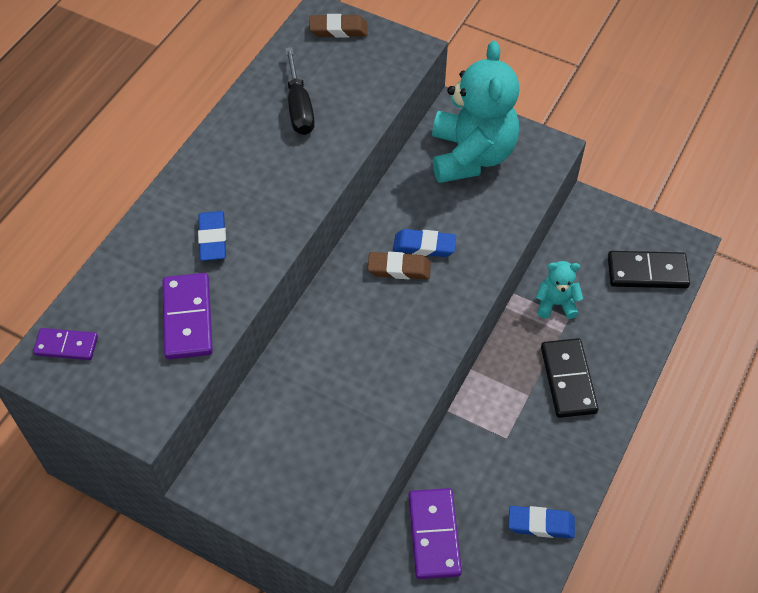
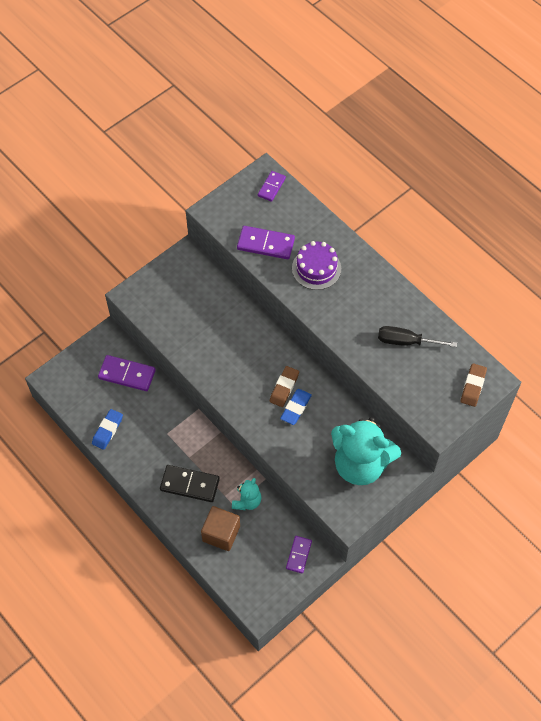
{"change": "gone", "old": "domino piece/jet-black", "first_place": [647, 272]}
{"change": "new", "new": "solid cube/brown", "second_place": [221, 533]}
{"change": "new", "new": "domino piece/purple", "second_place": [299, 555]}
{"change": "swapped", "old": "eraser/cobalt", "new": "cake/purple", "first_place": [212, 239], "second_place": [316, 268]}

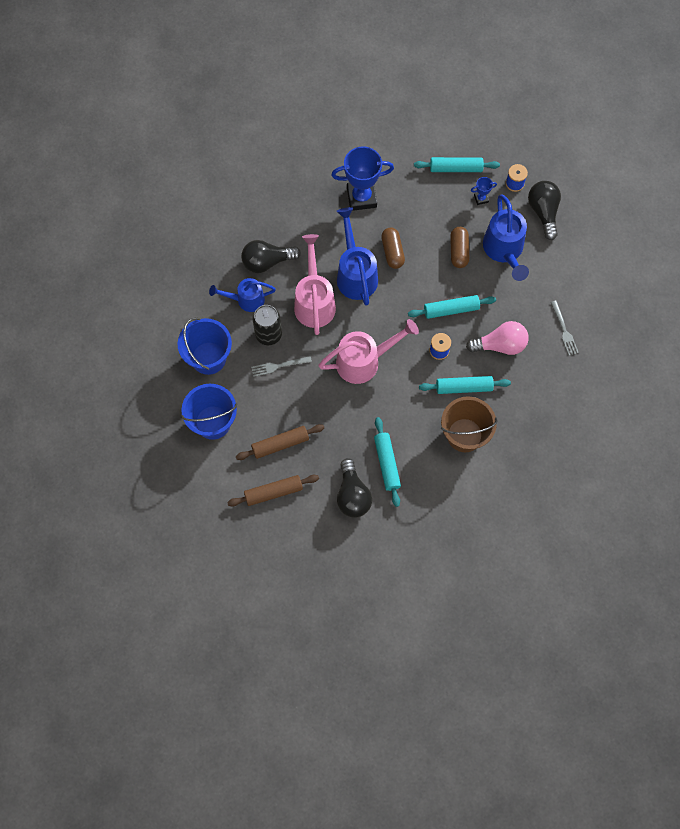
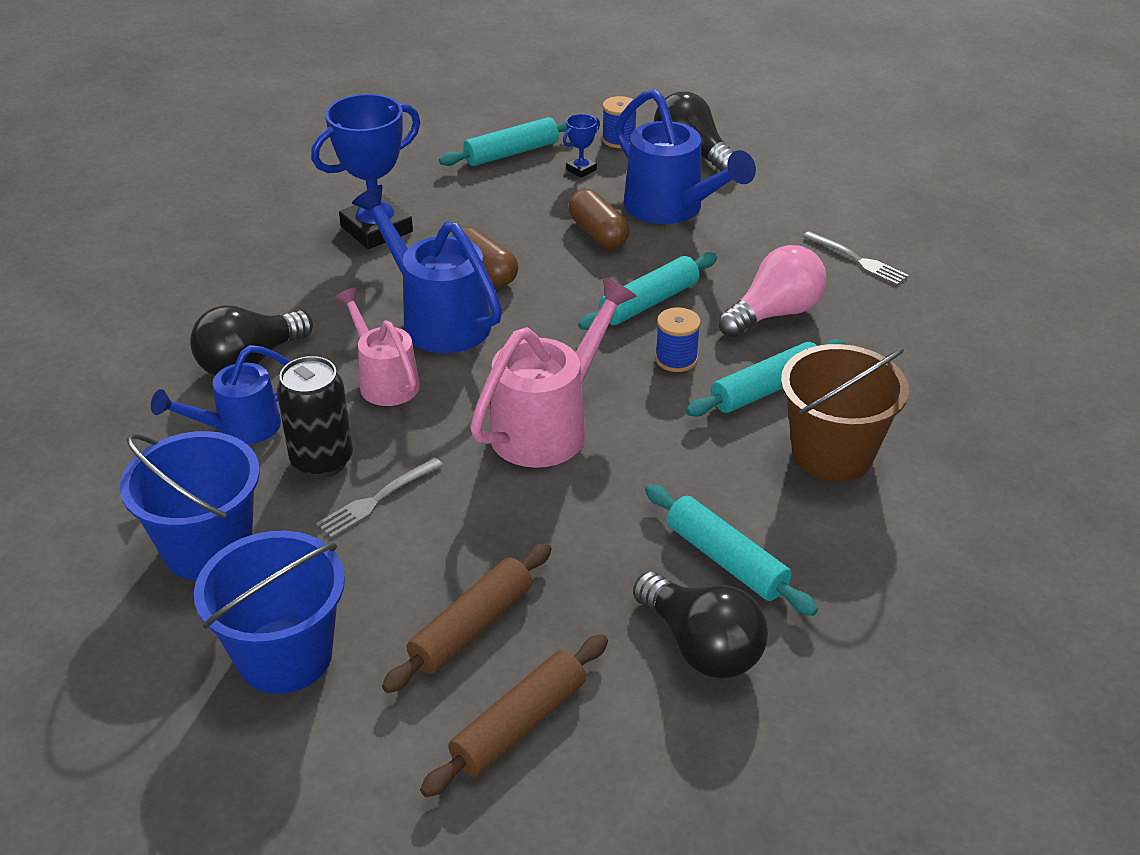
{"change": "scaled", "old": "watering can/rose-pink", "first_place": [314, 301], "second_place": [384, 381], "factor": 0.64}

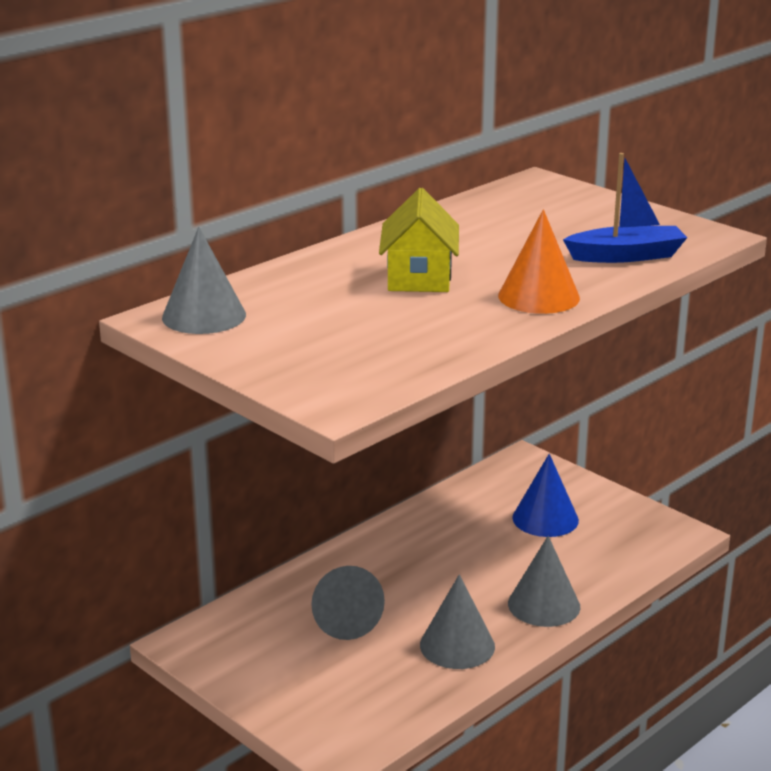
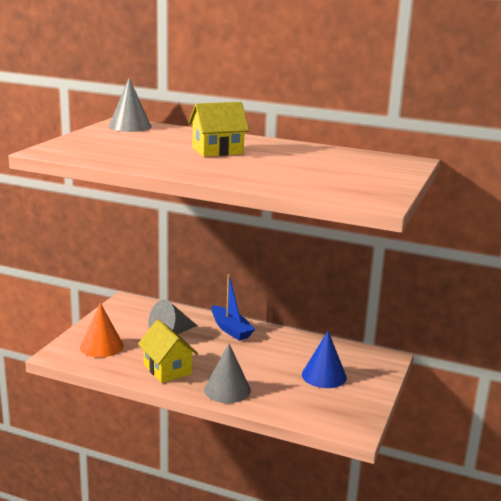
{"change": "shifted", "old": "cone/bright orange", "first_place": [538, 296], "second_place": [101, 346]}
{"change": "shifted", "old": "toy boat/cobalt", "first_place": [626, 256], "second_place": [231, 329]}
{"change": "swapped", "old": "cone/grey", "new": "cottage/golden", "first_place": [457, 645], "second_place": [167, 369]}

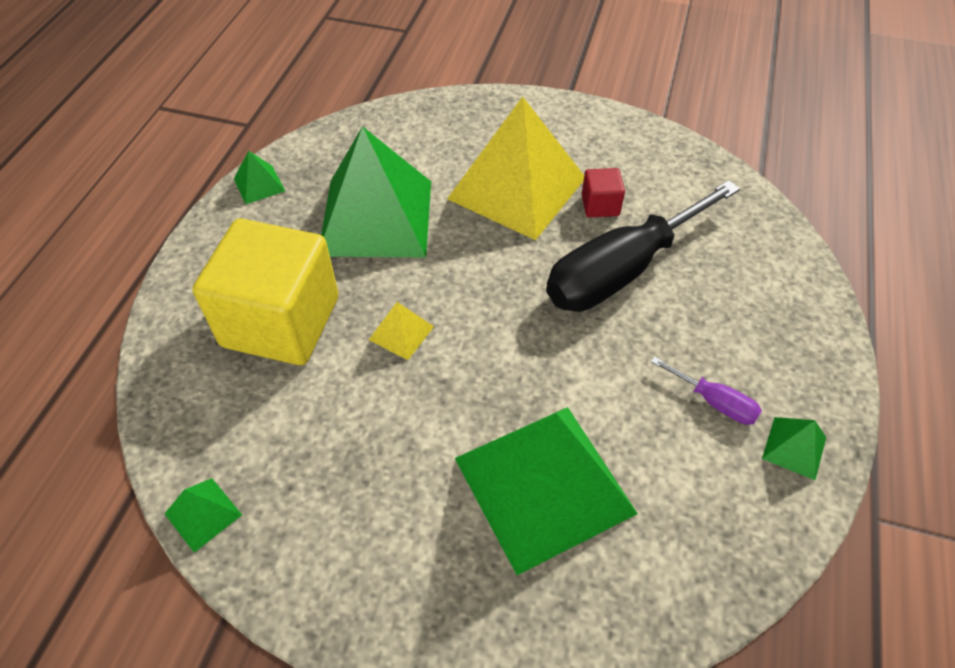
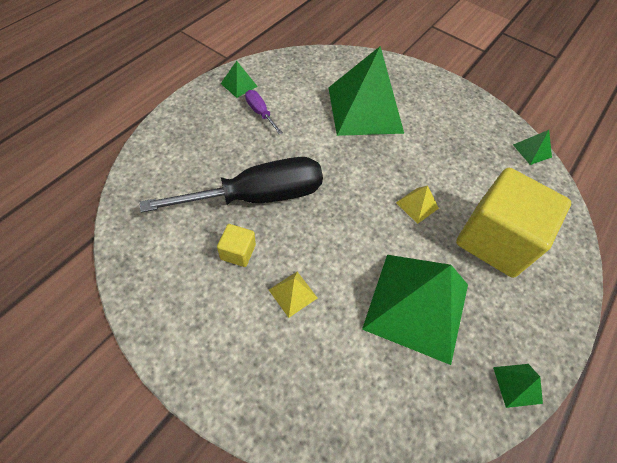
{"change": "repainted", "old": "solid cube/scarlet", "new": "solid cube/golden", "first_place": [600, 205], "second_place": [238, 252]}
{"change": "scaled", "old": "solid pyramid/golden", "first_place": [517, 188], "second_place": [293, 294], "factor": 0.4}

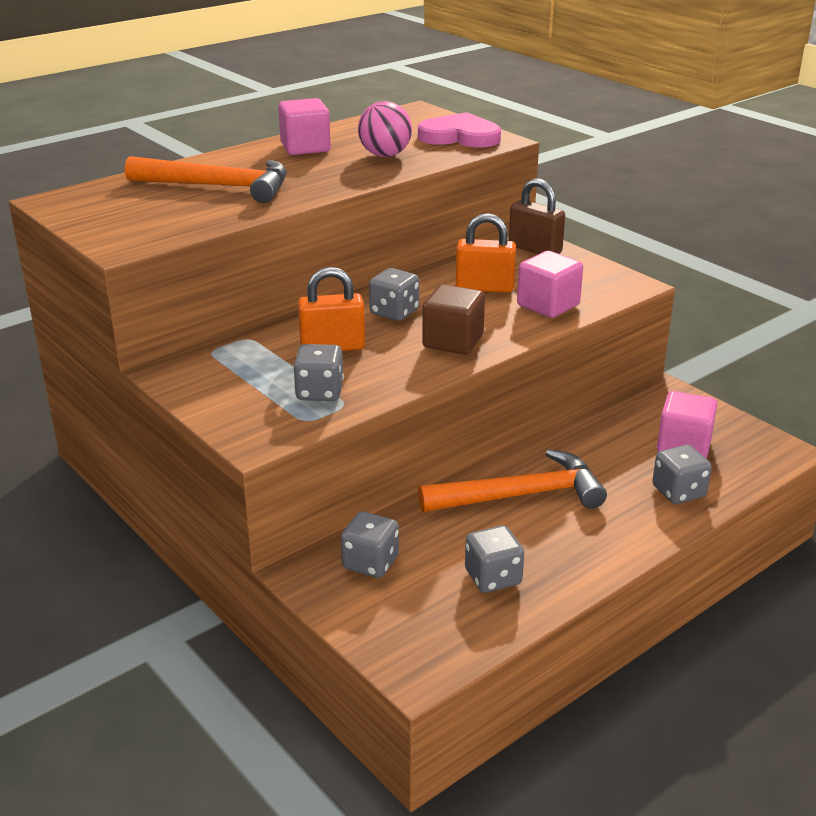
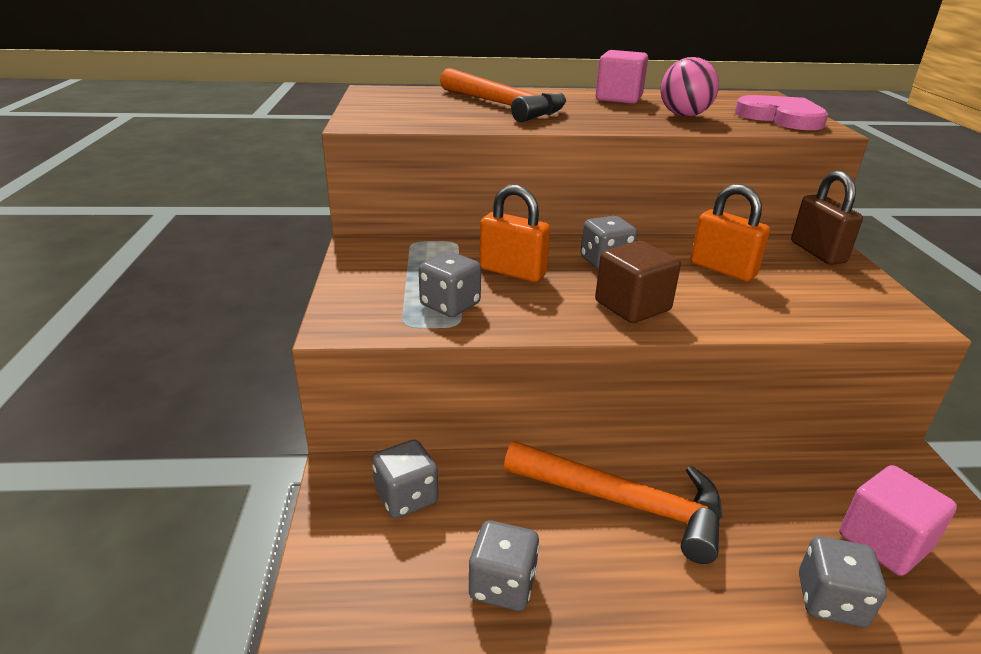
{"change": "gone", "old": "solid cube/rose-pink", "first_place": [548, 305]}

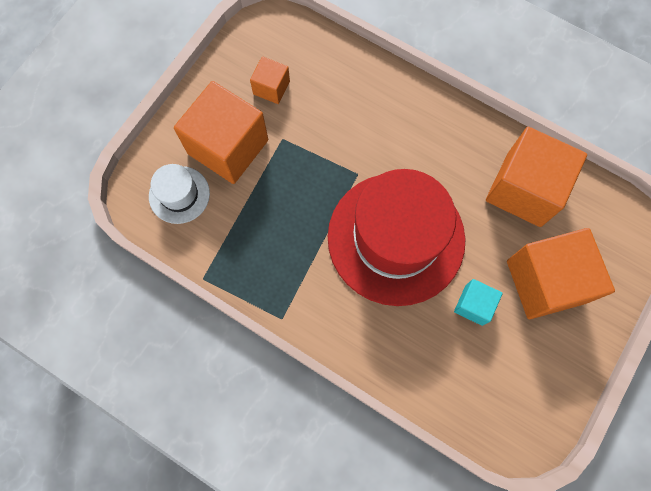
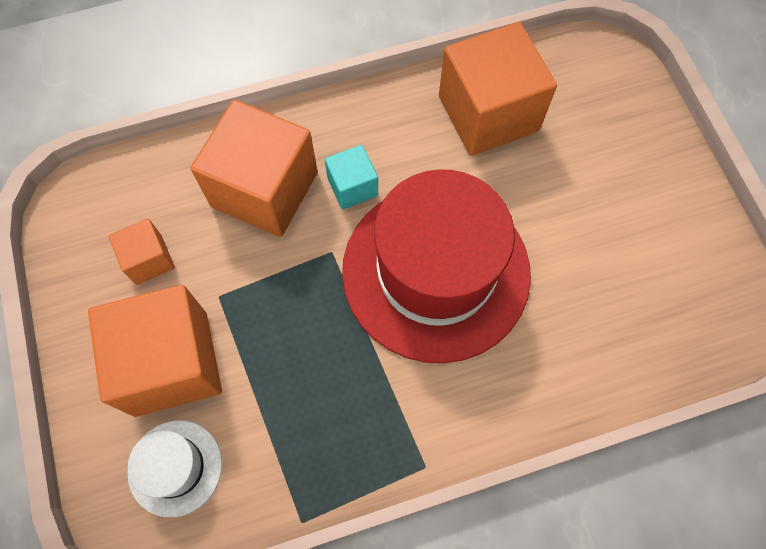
{"change": "shifted", "old": "solid cube/turquoise", "first_place": [473, 305], "second_place": [352, 187]}
{"change": "shifted", "old": "solid cube/bright orange", "first_place": [545, 281], "second_place": [264, 189]}

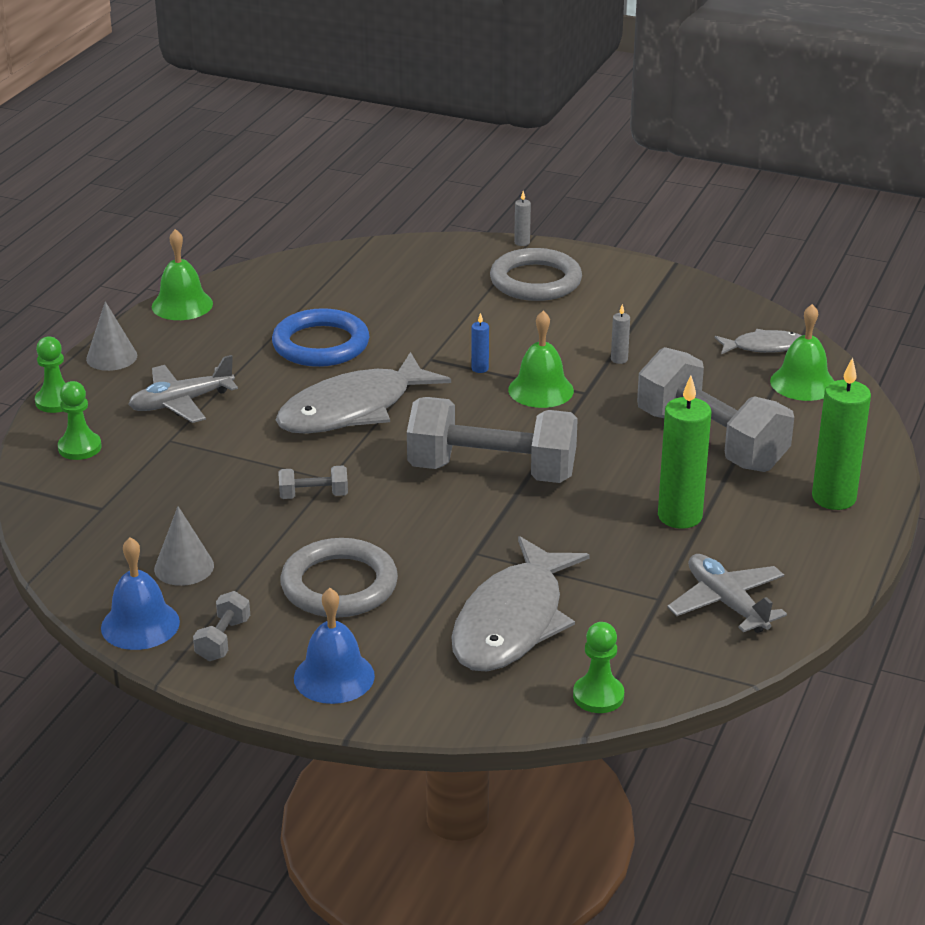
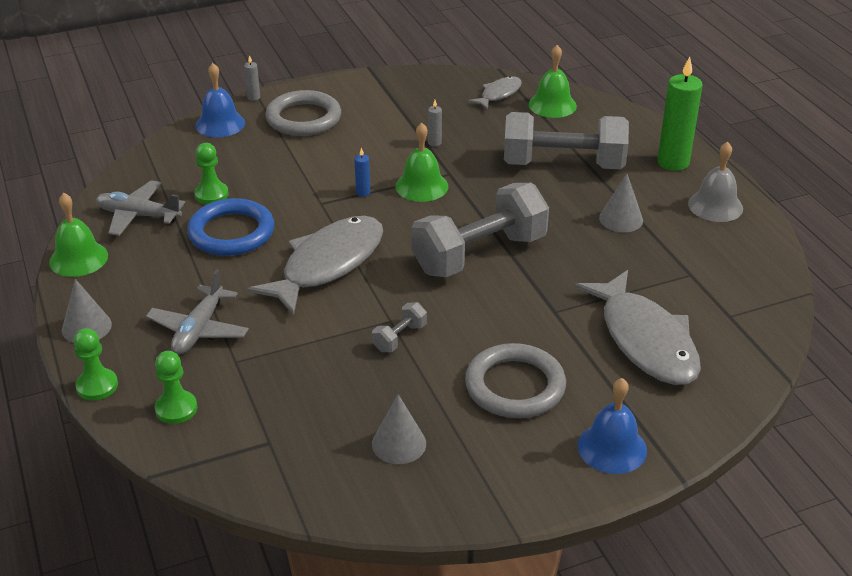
{"change": "gone", "old": "hand weight/grey", "first_place": [223, 640]}
{"change": "new", "new": "school bell/grey", "second_place": [715, 206]}
{"change": "shifted", "old": "school bell/cobalt", "first_place": [140, 624], "second_place": [220, 124]}
{"change": "shifted", "old": "game pawn/emerald", "first_place": [598, 696], "second_place": [211, 194]}
{"change": "shifted", "old": "aeroplane/grey", "first_place": [726, 603], "second_place": [138, 215]}
{"change": "swapped", "old": "candle/emerald", "new": "cone/grey", "first_place": [679, 516], "second_place": [621, 219]}
{"change": "rotated", "old": "toy fish/grey", "first_place": [353, 409], "second_place": [328, 264], "degrees": -150}

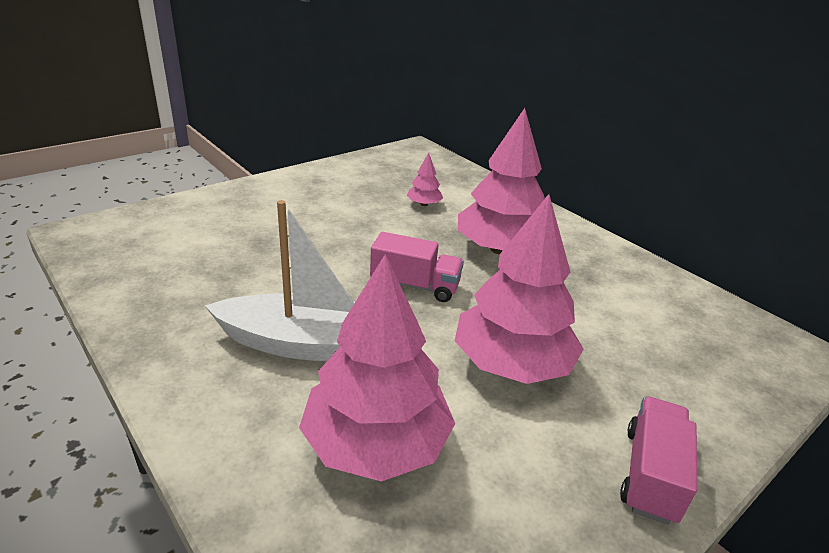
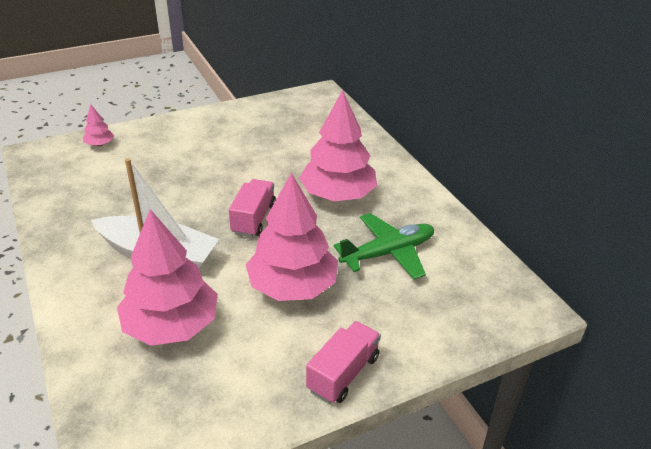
{"change": "new", "new": "aeroplane/emerald", "second_place": [388, 253]}
{"change": "shifted", "old": "toy tree/rose-pink", "first_place": [424, 204], "second_place": [100, 144]}
{"change": "rotated", "old": "truck/rose-pink", "first_place": [415, 286], "second_place": [253, 219], "degrees": -105}

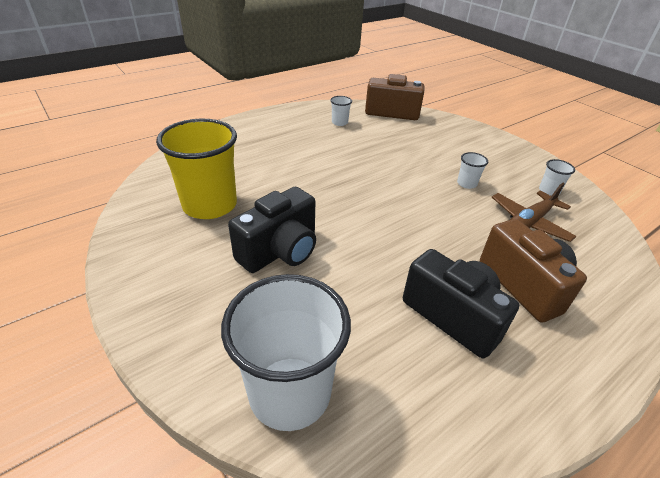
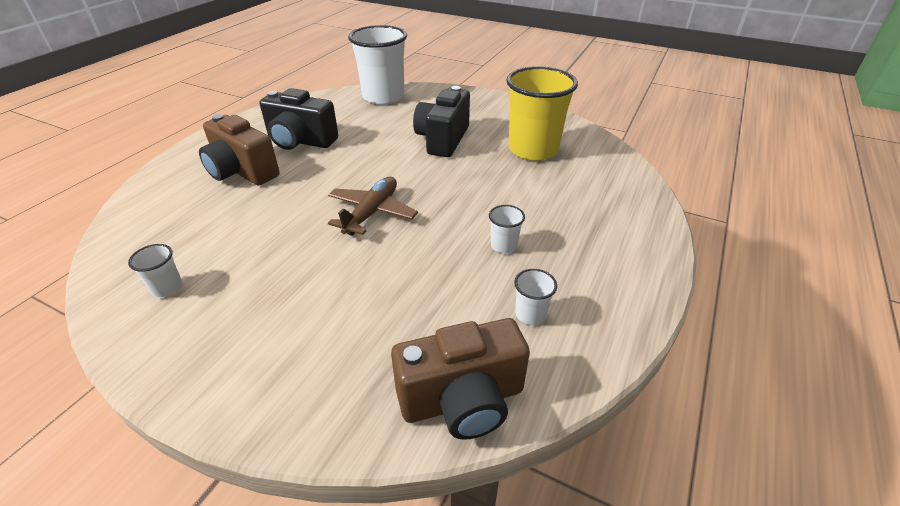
{"change": "shifted", "old": "tumbler/white", "first_place": [466, 183], "second_place": [503, 245]}
{"change": "shifted", "old": "aeroplane/brown", "first_place": [529, 222], "second_place": [372, 213]}

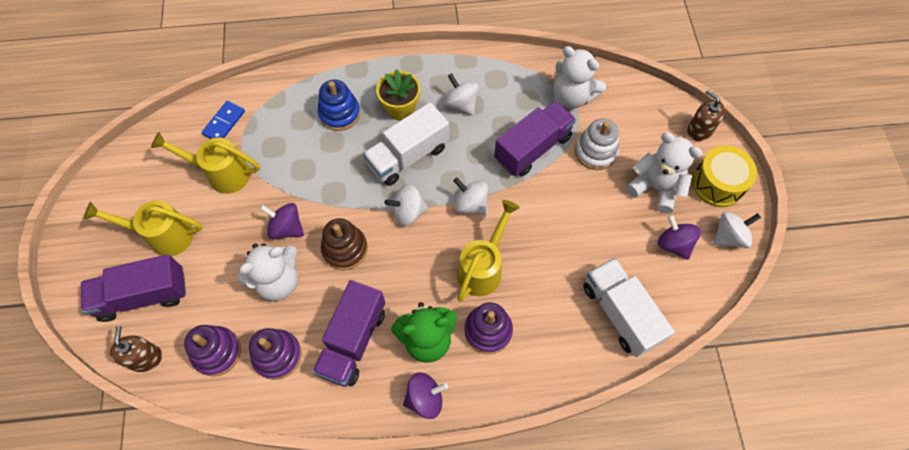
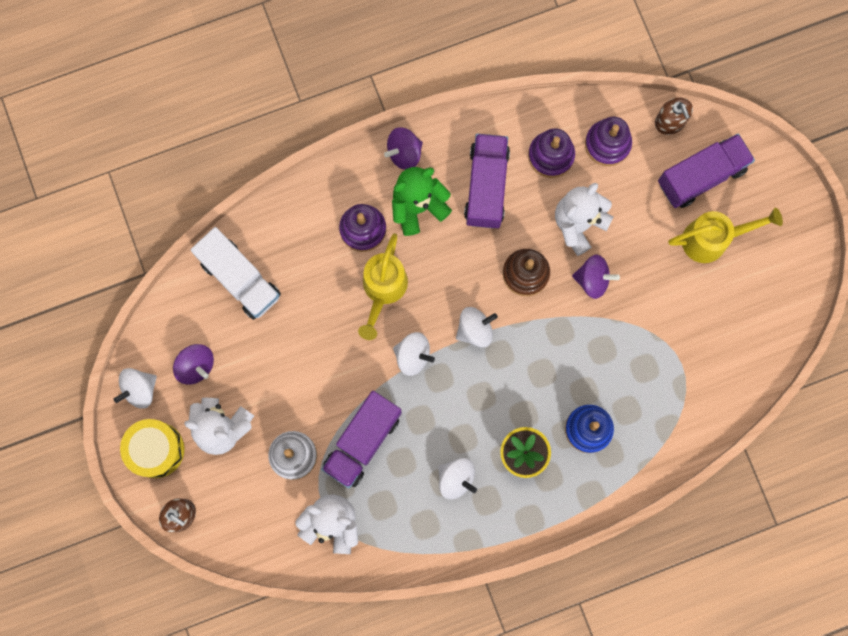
{"change": "gone", "old": "watering can/golden", "first_place": [222, 173]}
{"change": "gone", "old": "domino piece/cobalt", "first_place": [224, 123]}
{"change": "gone", "old": "truck/white", "first_place": [408, 156]}

